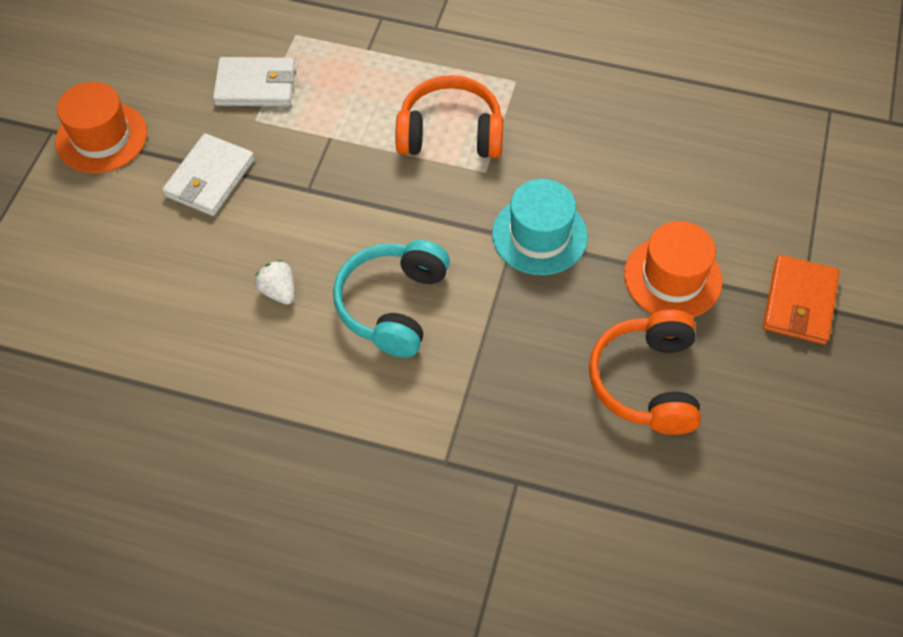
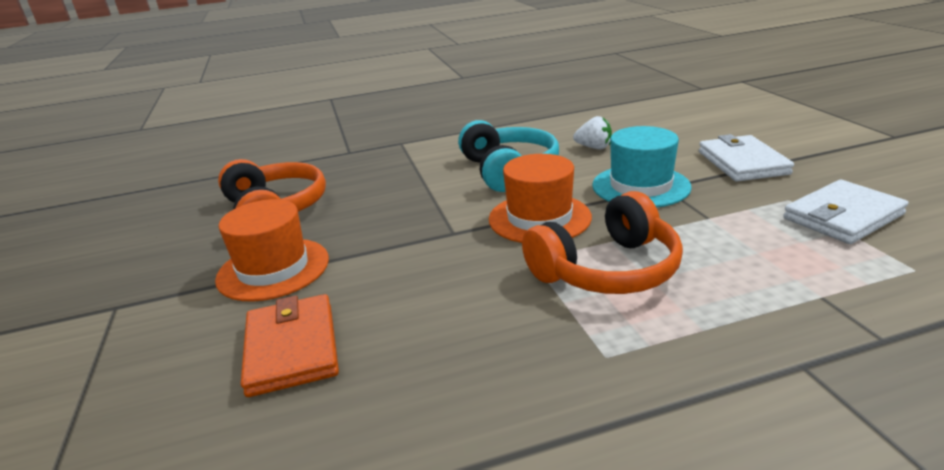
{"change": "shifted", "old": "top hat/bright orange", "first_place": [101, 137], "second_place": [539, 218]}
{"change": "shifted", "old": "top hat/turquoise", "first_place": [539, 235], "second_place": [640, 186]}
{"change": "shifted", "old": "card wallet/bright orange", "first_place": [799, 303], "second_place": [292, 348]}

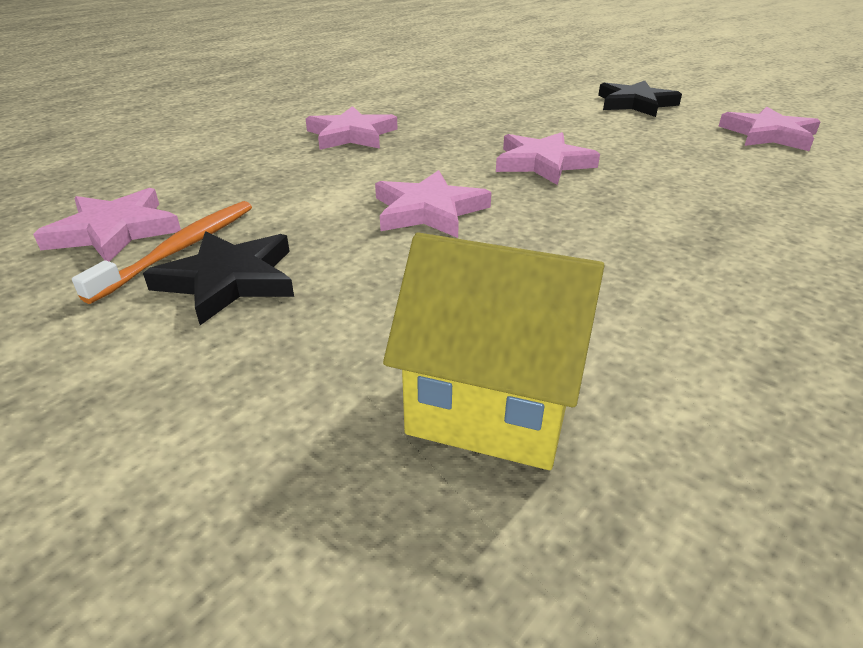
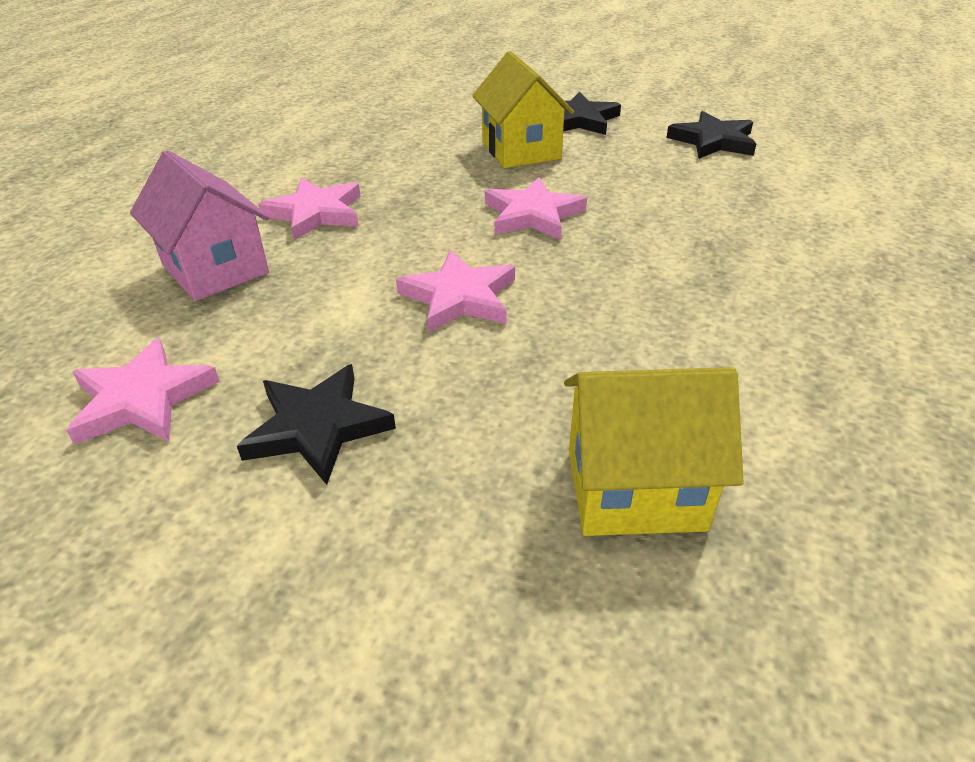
{"change": "gone", "old": "toothbrush/bright orange", "first_place": [180, 249]}
{"change": "new", "new": "cottage/rose-pink", "second_place": [215, 269]}
{"change": "new", "new": "cottage/golden", "second_place": [521, 150]}
{"change": "repainted", "old": "star shape/rose-pink", "new": "star shape/jet-black", "first_place": [768, 135], "second_place": [713, 141]}

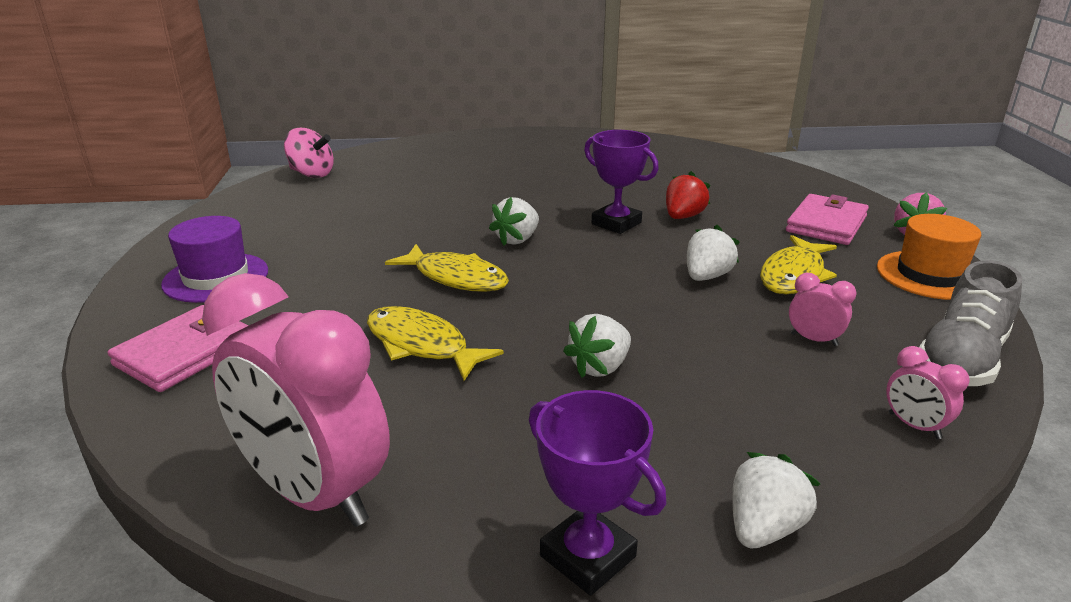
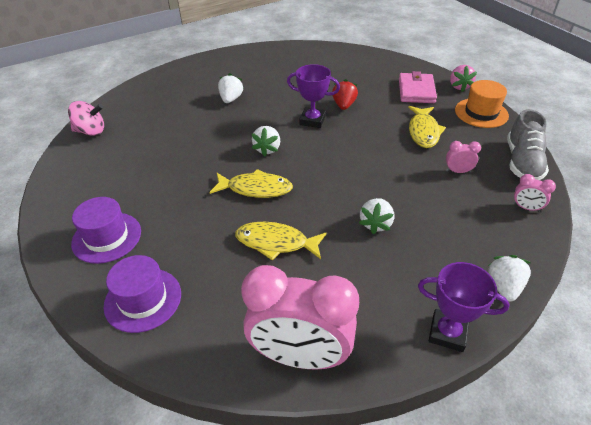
{"change": "shifted", "old": "toy strawberry/white", "first_place": [706, 276], "second_place": [231, 99]}
{"change": "swapped", "old": "card wallet/rose-pink", "new": "top hat/purple", "first_place": [185, 353], "second_place": [143, 299]}

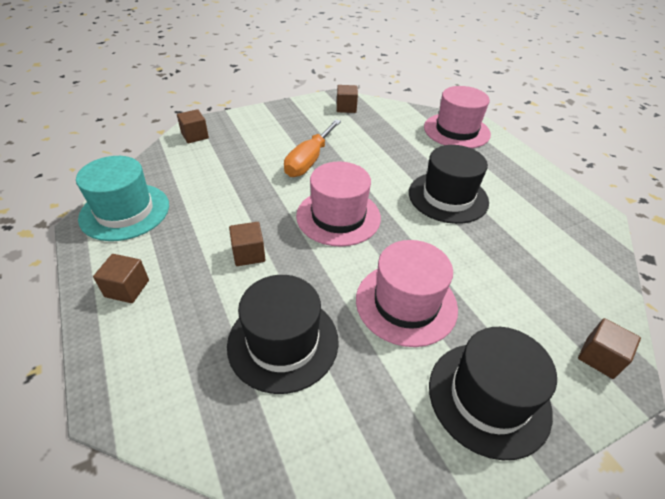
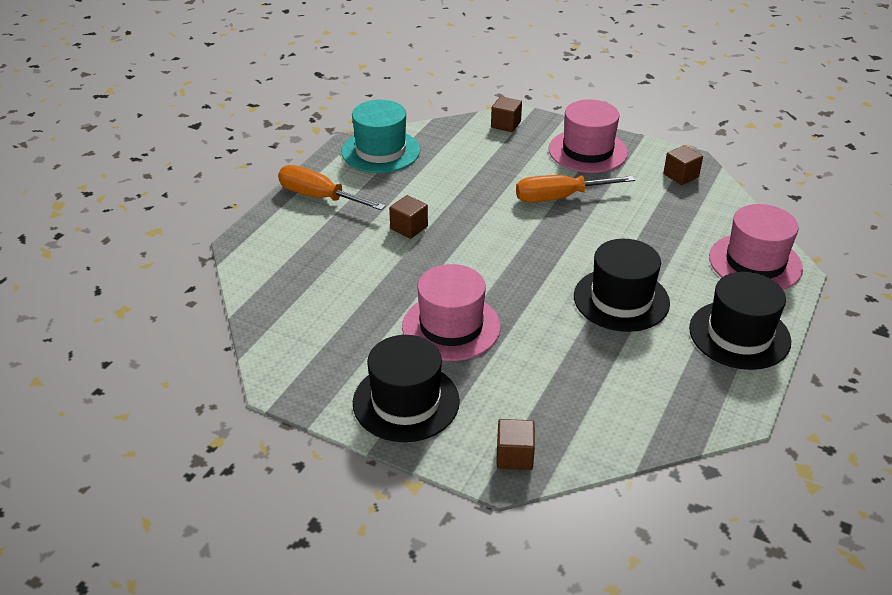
{"change": "shifted", "old": "top hat/jet-black", "first_place": [283, 342], "second_place": [739, 335]}
{"change": "shifted", "old": "top hat/rose-pink", "first_place": [338, 216], "second_place": [587, 151]}
{"change": "swapped", "old": "solid cube/brown", "new": "screwdriver/bright orange", "first_place": [127, 288], "second_place": [319, 197]}

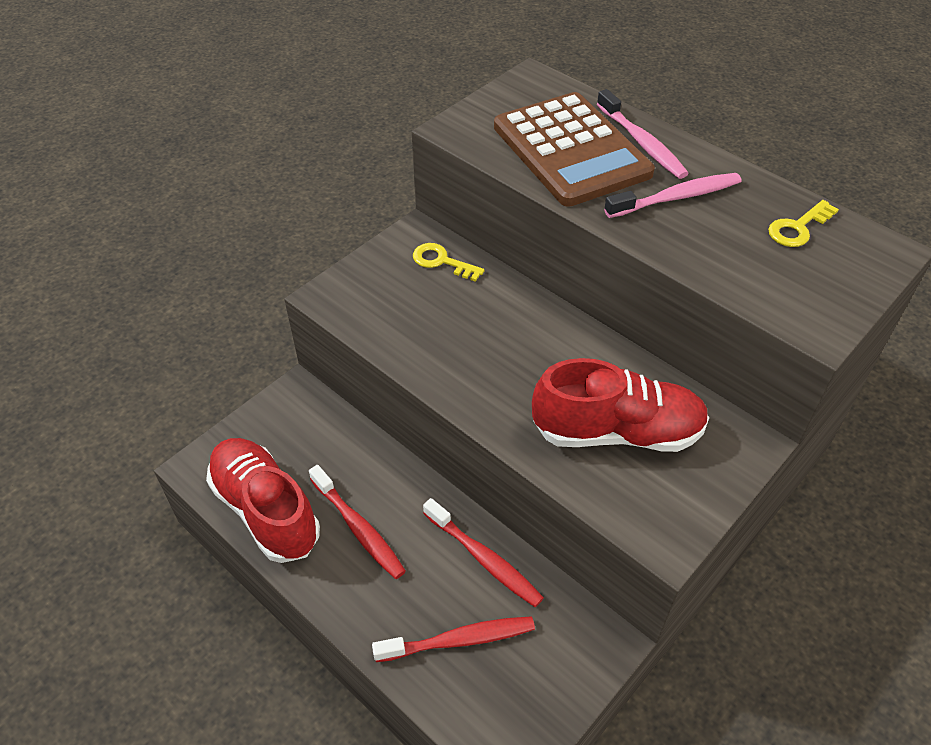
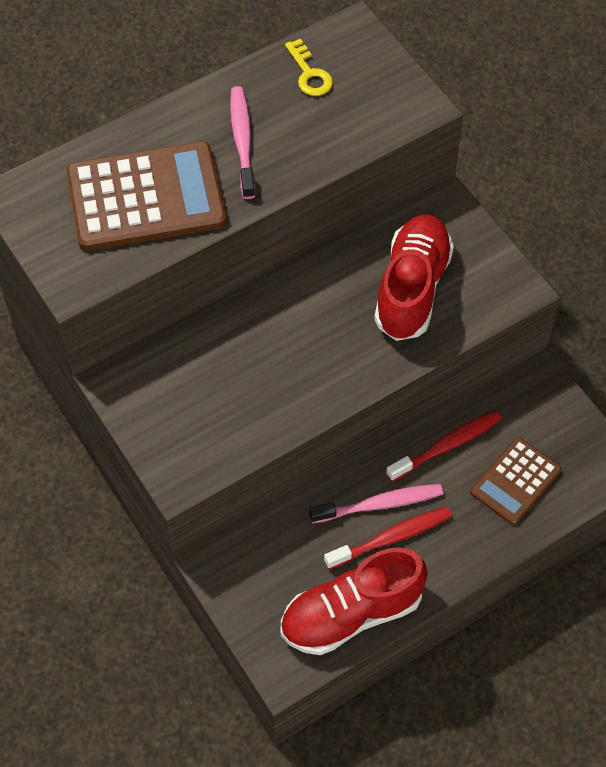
{"change": "gone", "old": "latchkey/golden", "first_place": [442, 261]}
{"change": "shifted", "old": "toothbrush/rose-pink", "first_place": [642, 143], "second_place": [380, 504]}
{"change": "swapped", "old": "toothbrush/scarlet", "new": "pocket calculator/brown", "first_place": [459, 640], "second_place": [515, 481]}

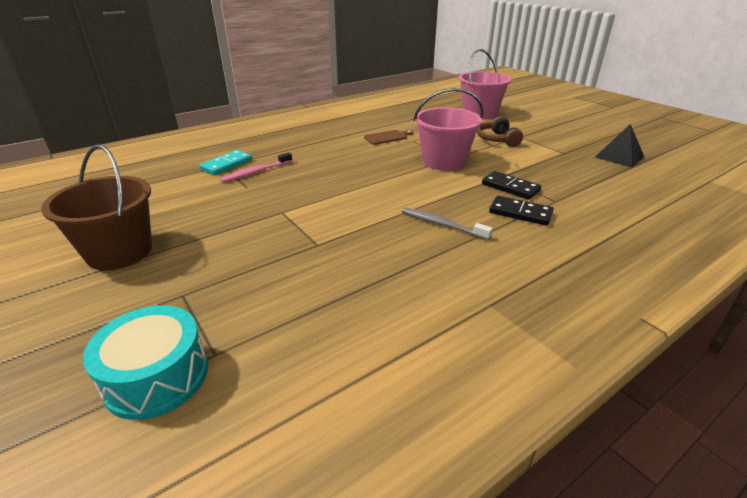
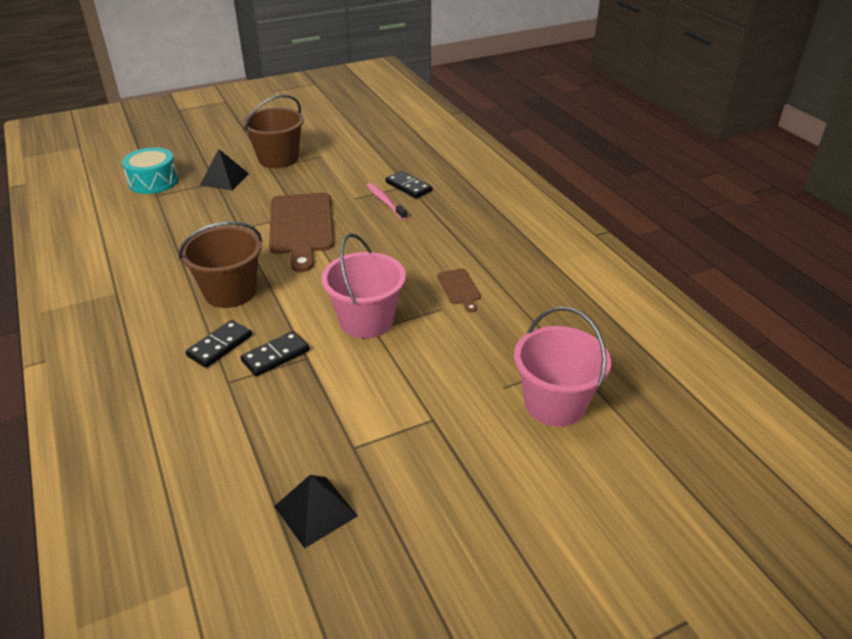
{"change": "gone", "old": "headphones/brown", "first_place": [497, 140]}
{"change": "new", "new": "solid pyramid/jet-black", "second_place": [224, 179]}
{"change": "new", "new": "bread board/brown", "second_place": [301, 227]}
{"change": "swapped", "old": "toothbrush/grey", "new": "bucket/brown", "first_place": [442, 224], "second_place": [230, 292]}
{"change": "repainted", "old": "domino piece/turquoise", "new": "domino piece/jet-black", "first_place": [227, 164], "second_place": [408, 187]}

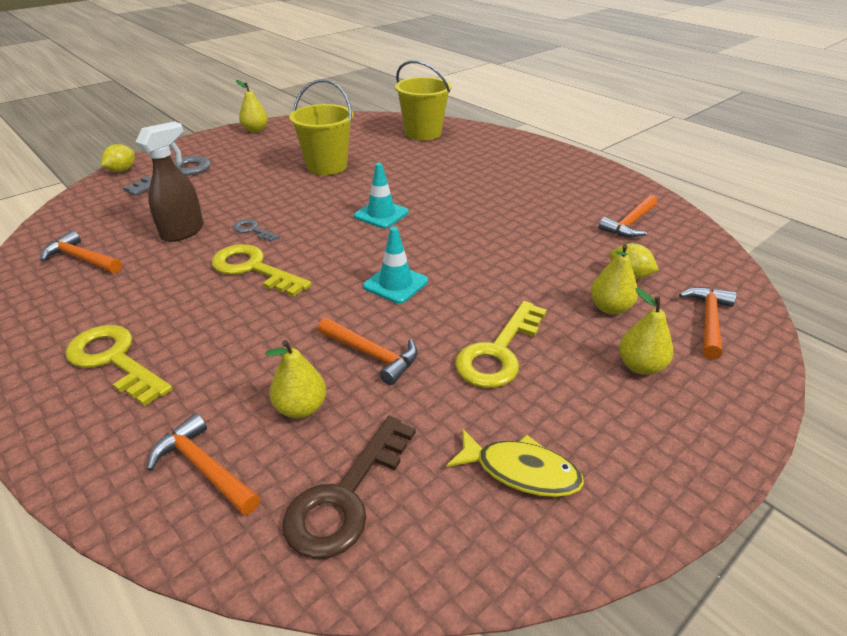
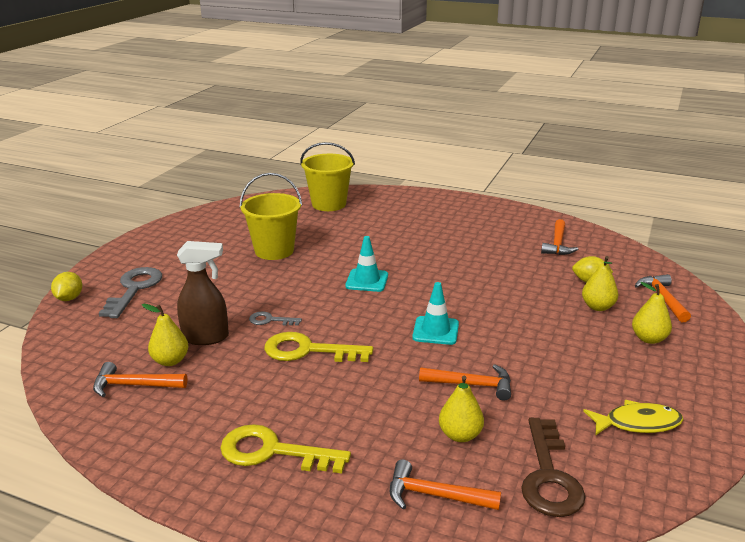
{"change": "gone", "old": "latchkey/golden", "first_place": [498, 352]}
{"change": "shifted", "old": "pear fruit/golden", "first_place": [255, 130], "second_place": [170, 361]}
{"change": "rotated", "old": "sprayer/brown", "first_place": [183, 232], "second_place": [206, 337], "degrees": 75}

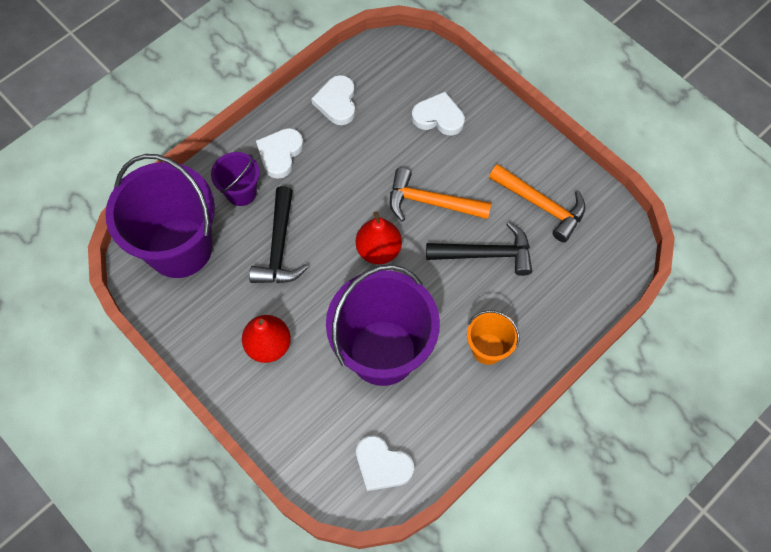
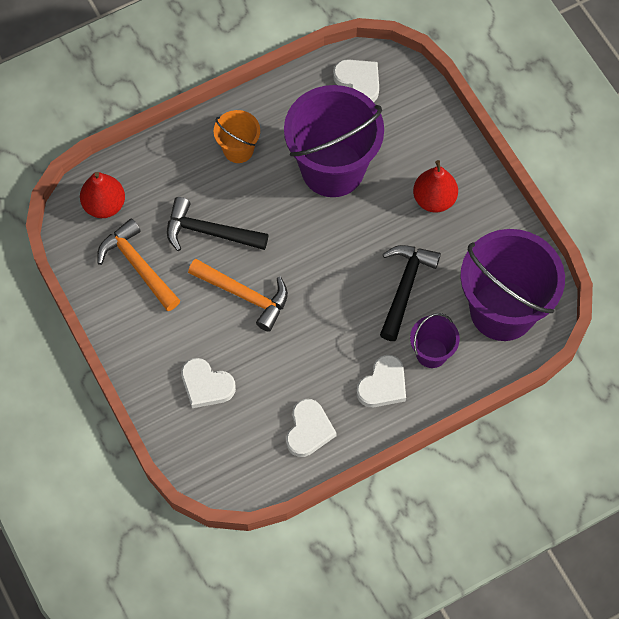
{"change": "shifted", "old": "pear fruit/scarlet", "first_place": [378, 250], "second_place": [104, 205]}

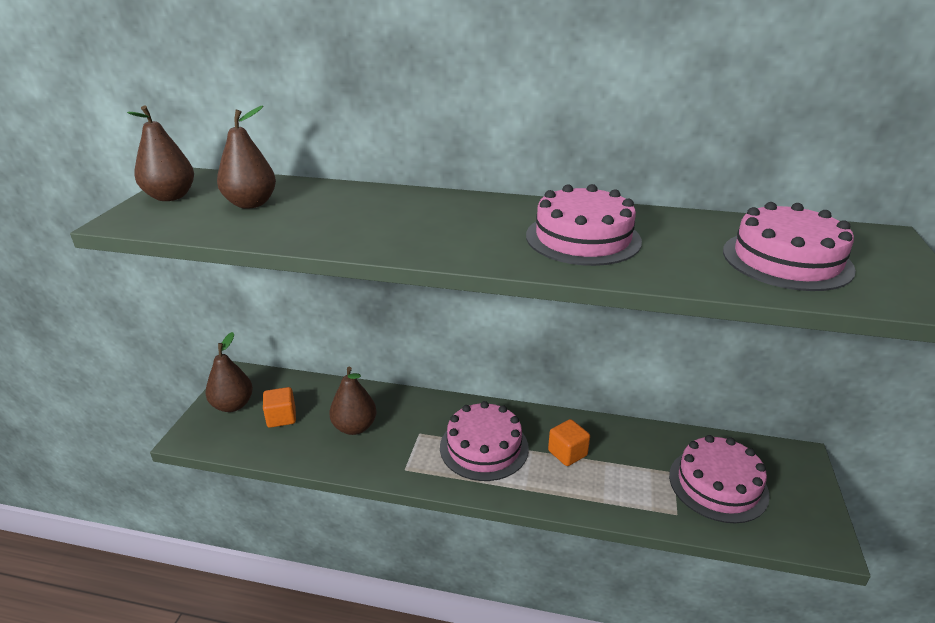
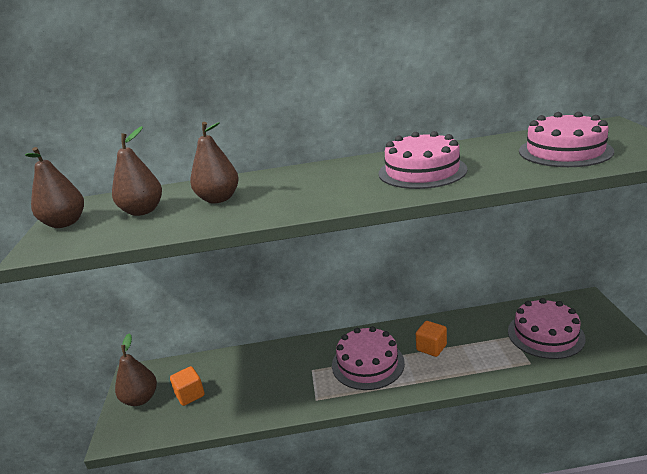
{"change": "shifted", "old": "pear fruit/brown", "first_place": [354, 427], "second_place": [219, 199]}

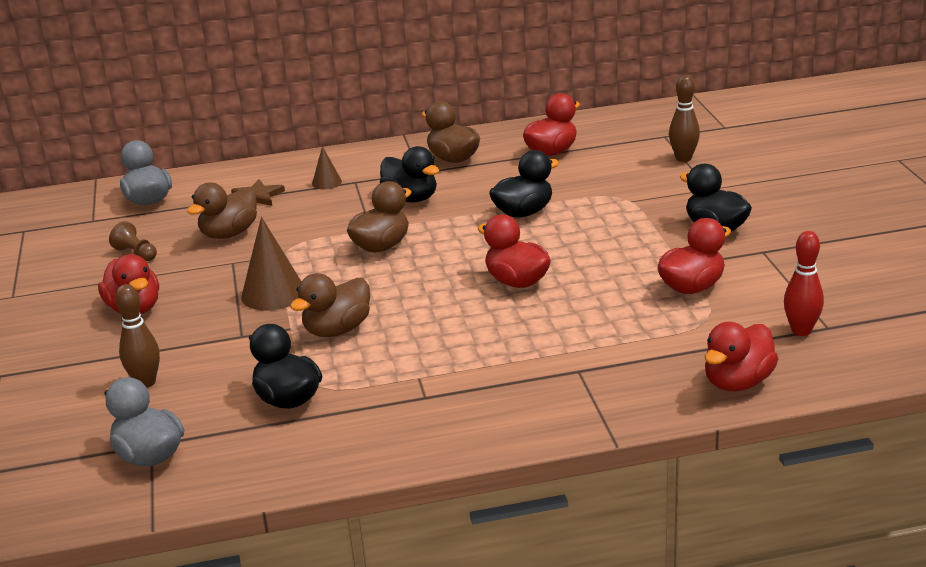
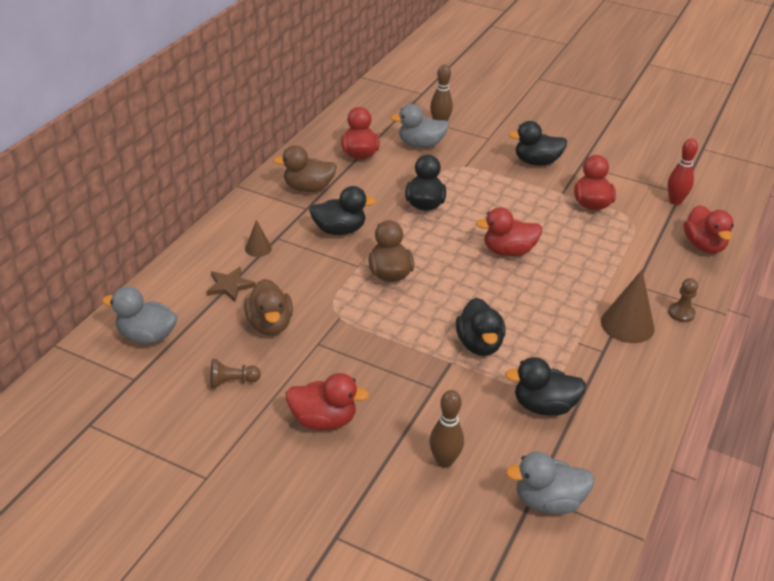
{"change": "new", "new": "rubber duck/grey", "second_place": [420, 145]}
{"change": "new", "new": "game pawn/brown", "second_place": [681, 313]}
{"change": "shifted", "old": "cone/brown", "first_place": [273, 293], "second_place": [627, 325]}
{"change": "repainted", "old": "rubber duck/brown", "new": "rubber duck/jet-black", "first_place": [337, 330], "second_place": [479, 344]}

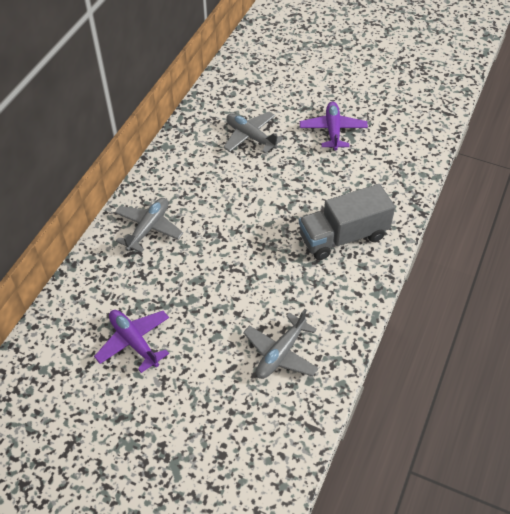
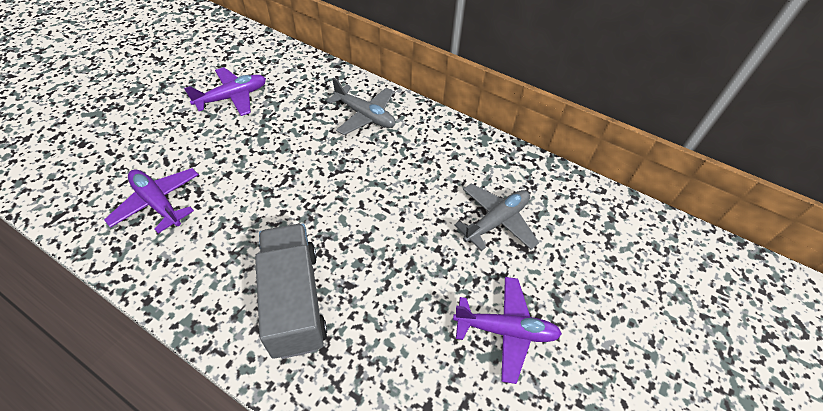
{"change": "repainted", "old": "aeroplane/grey", "new": "aeroplane/purple", "first_place": [281, 353], "second_place": [158, 203]}

